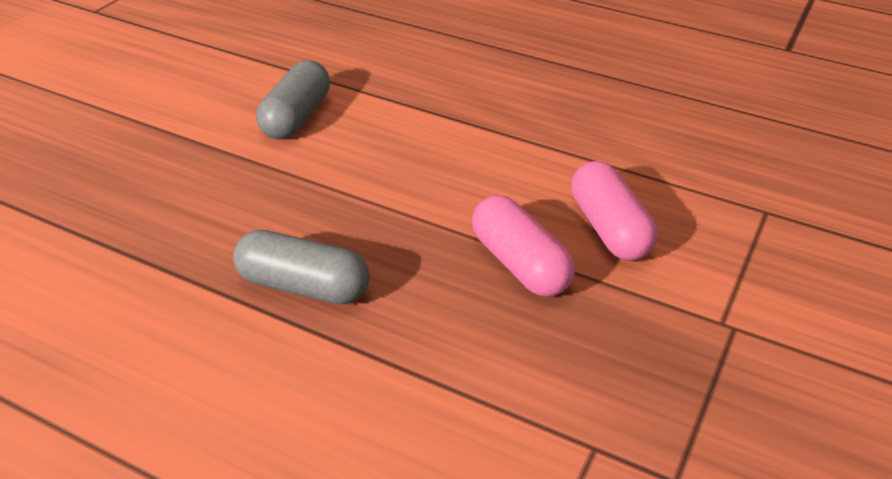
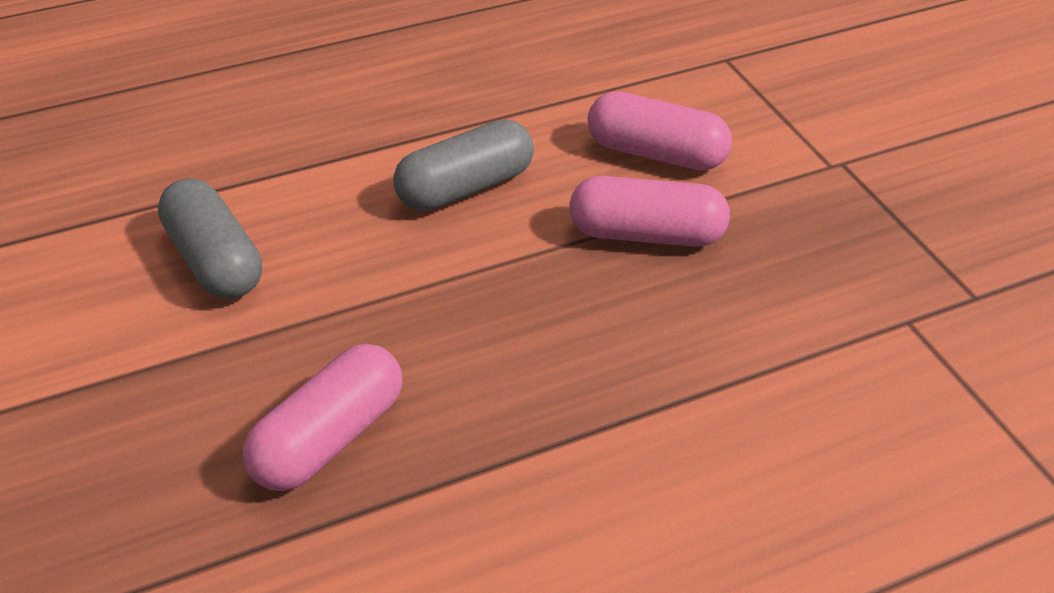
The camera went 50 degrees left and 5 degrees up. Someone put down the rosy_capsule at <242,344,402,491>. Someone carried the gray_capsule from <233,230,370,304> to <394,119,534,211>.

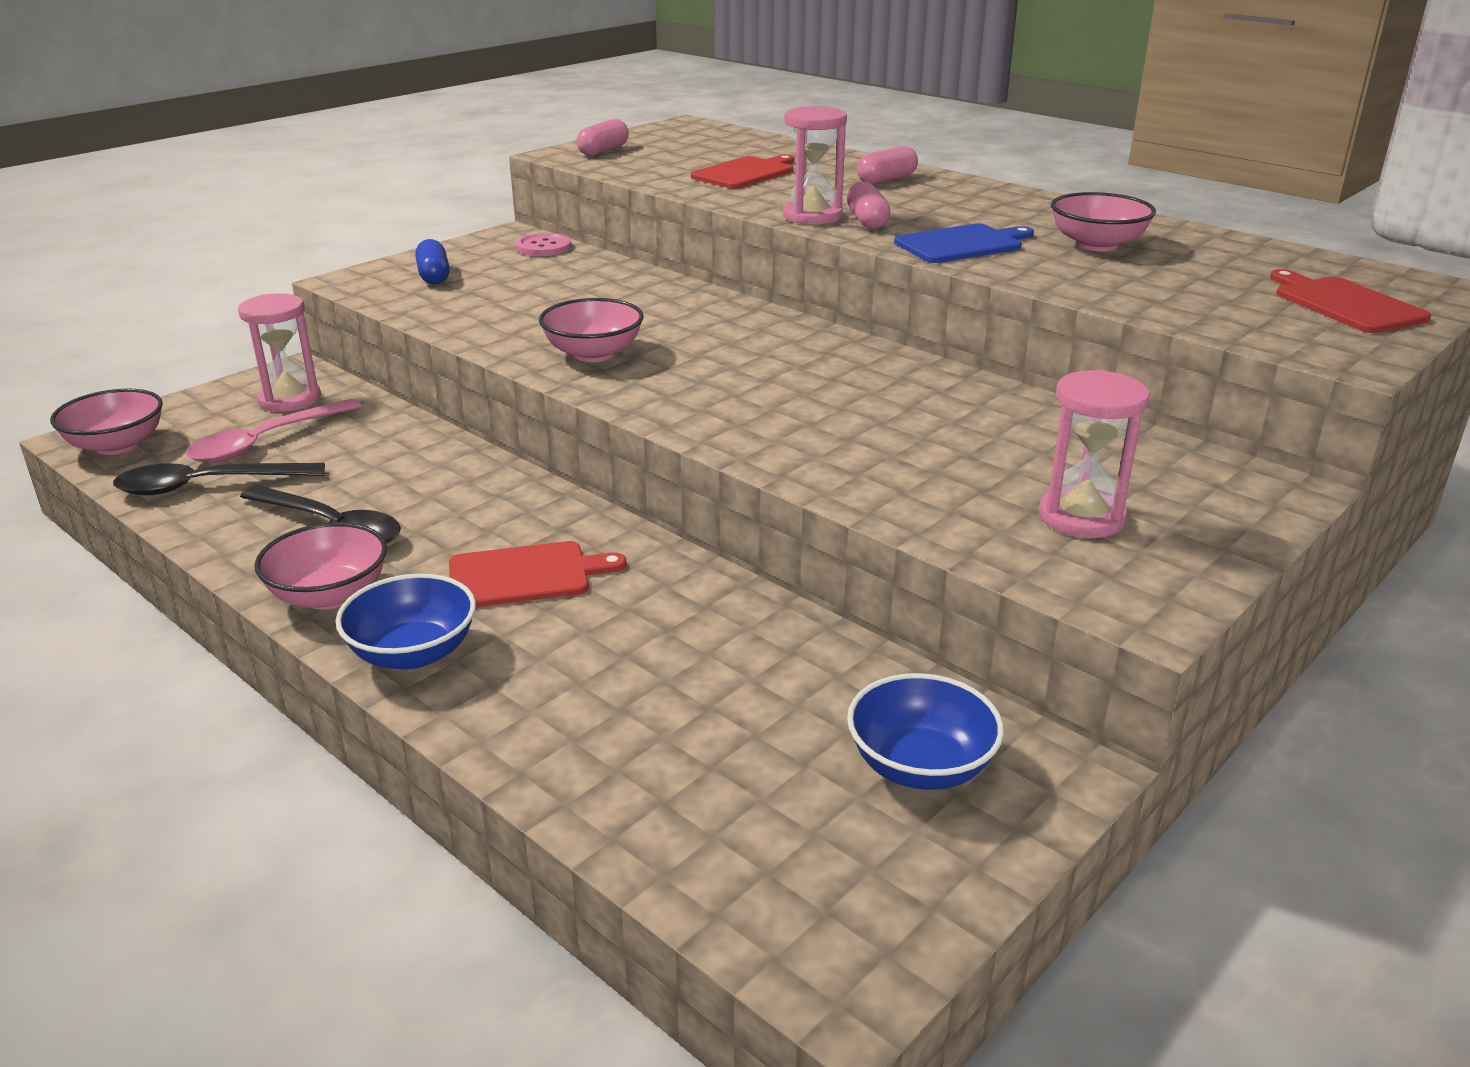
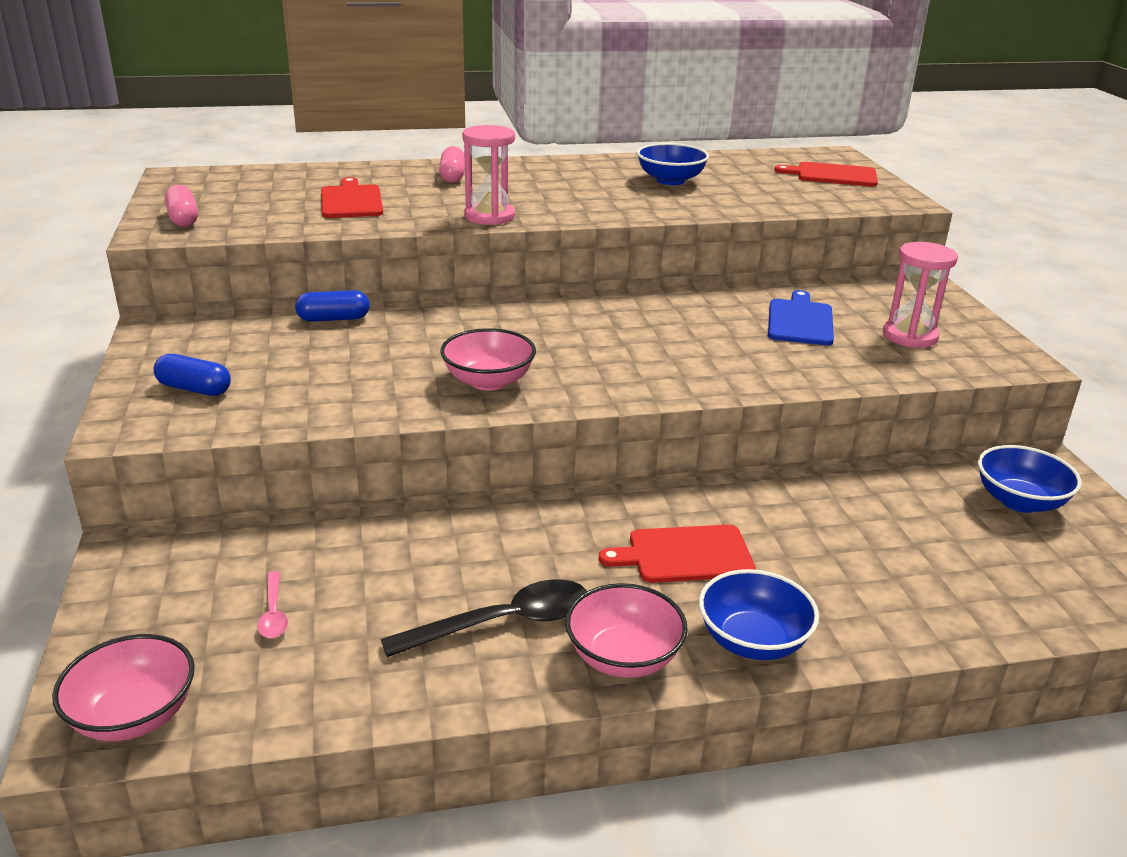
The camera went 55 degrees left and 0 degrees up. Someone took away the jet-black_teaspoon at <113,463,325,495>. Someone took away the rosy_hourglass at <238,293,321,412>. Someone took away the rosy_sewing_button at <516,233,571,256>. Someone took away the rosy_capsule at <847,181,891,229>. Someone put down the blue_capsule at <295,290,370,322>. Someone carried the blue_cutting_board from <894,223,1034,263> to <768,290,834,345>. Someone repainted the rosy_bowl at <1051,192,1156,252>, which became the blue_bowl at <637,143,709,185>. Someone rotated the scarlet_cutting_board at <449,541,626,607> by 120 degrees counterclockwise. Someone scaled the rosy_teaspoon at <186,399,362,463> by 0.51.

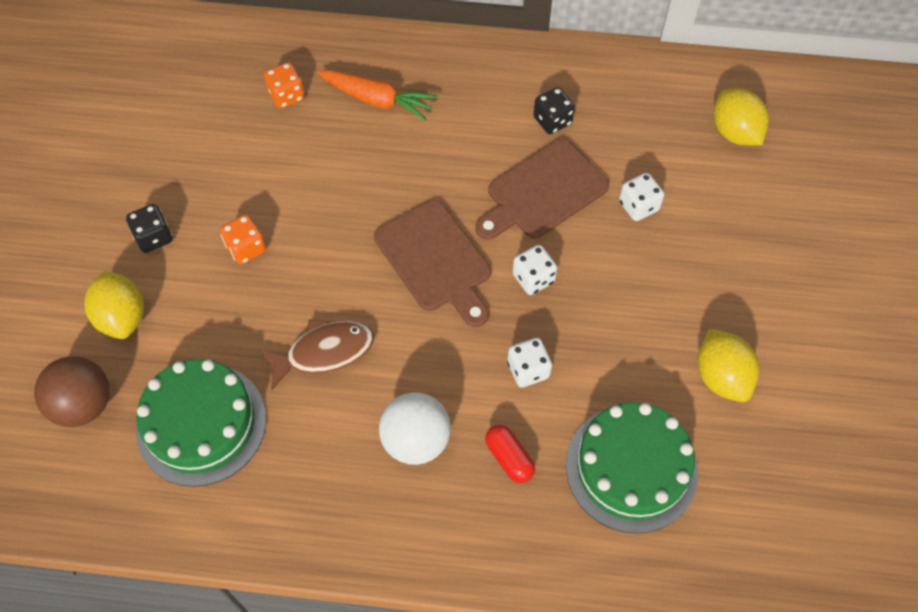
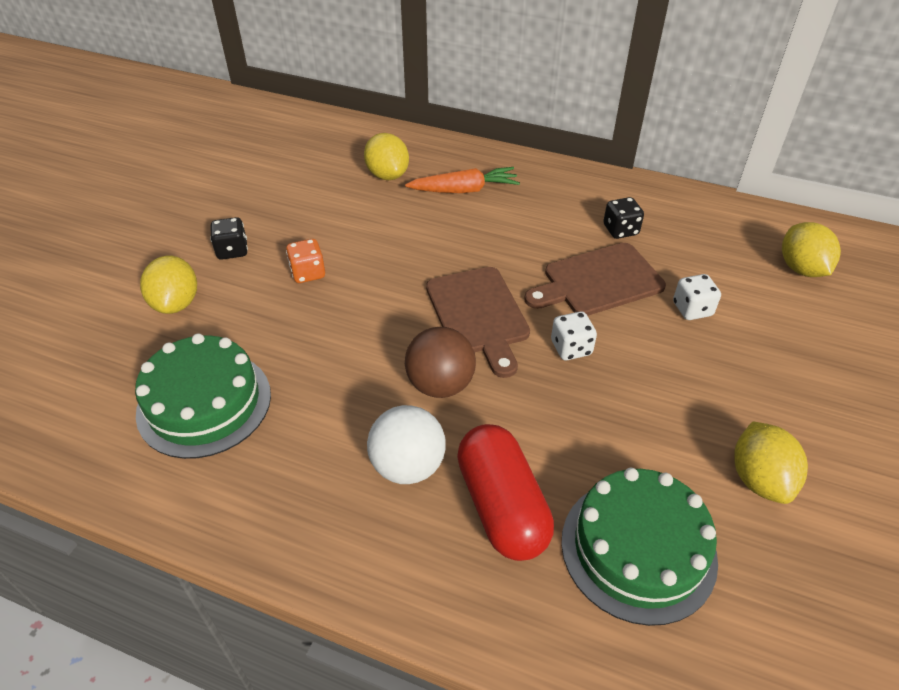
The camera went 15 degrees right and 15 degrees down. Someone took away the brown_fish at <259,319,374,390>. Someone took away the snow-white_dice at <507,338,552,387>. Someone carried the brown_sphere from <34,356,110,427> to <405,327,476,398>. Someone swapped the bright_orange_dice at <264,62,305,108> for the yellow_lemon at <364,133,409,180>. Someone rotated the bright_orange_root_vegetable at <317,70,437,121> by 45 degrees counterclockwise. Someone scaled the scarlet_capsule at <485,425,535,483> by 1.99.

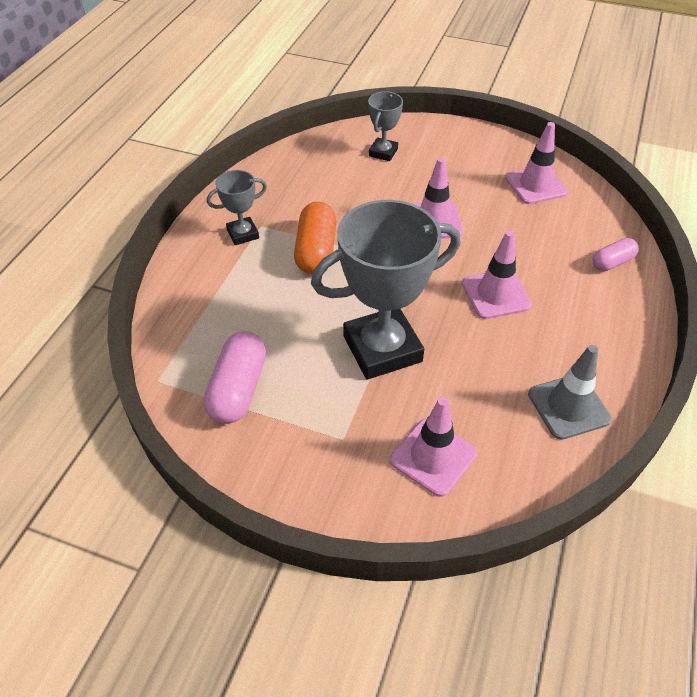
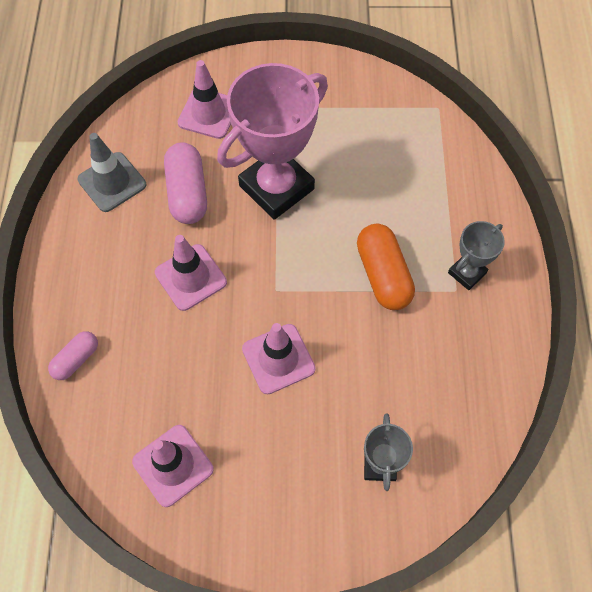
The camera went 160 degrees right and 15 degrees up. Someone carried the rosy_capsule from <204,331,266,424> to <164,142,207,224>. Someone repainted the gray_award_cup at <311,200,460,380>, which became the rosy_award_cup at <217,63,328,220>.

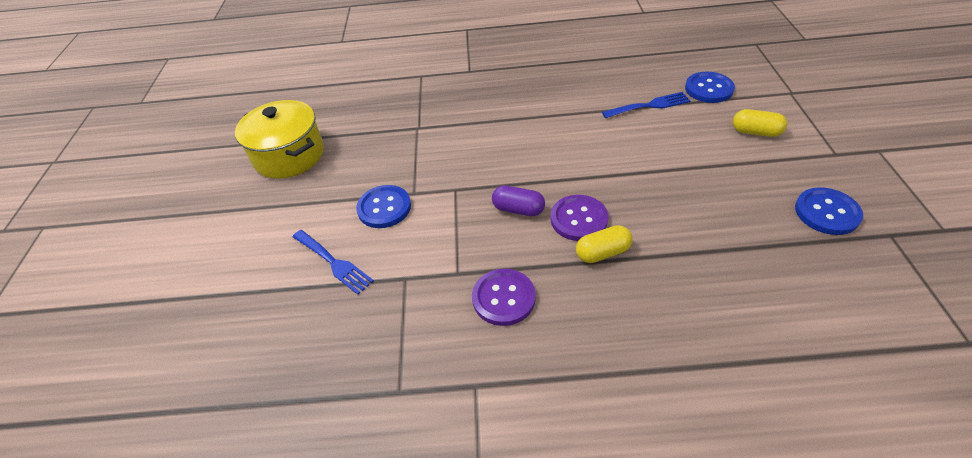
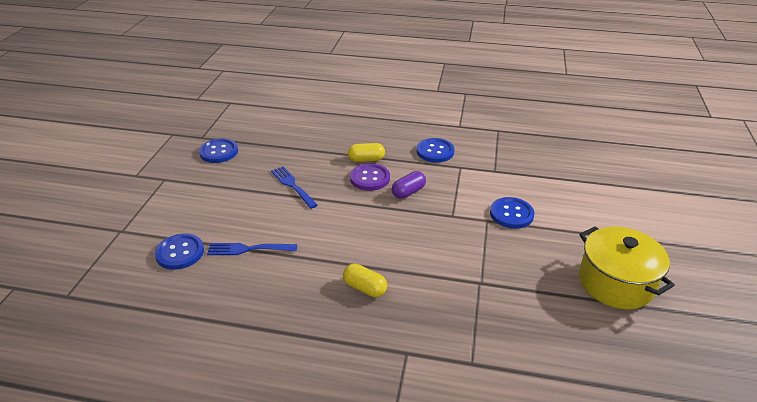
The camera went 170 degrees left and 10 degrees down. Someone carried the blue_table_fork from <293,230,374,295> to <271,166,318,209>. Someone carried the yellow_capsule from <733,109,787,137> to <343,264,387,297>. Someone repainted the purple_sewing_button at <472,269,536,326>, which became the blue_sewing_button at <417,138,454,162>. Someone rotated the purple_capsule at <492,186,545,216> by 75 degrees counterclockwise.

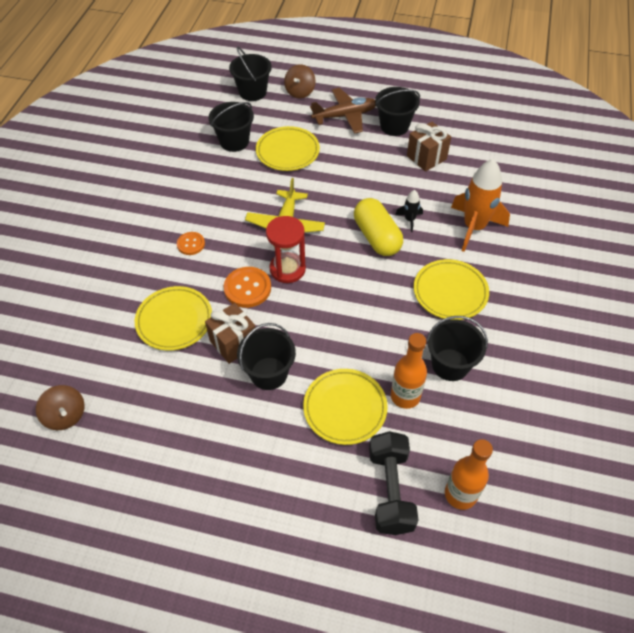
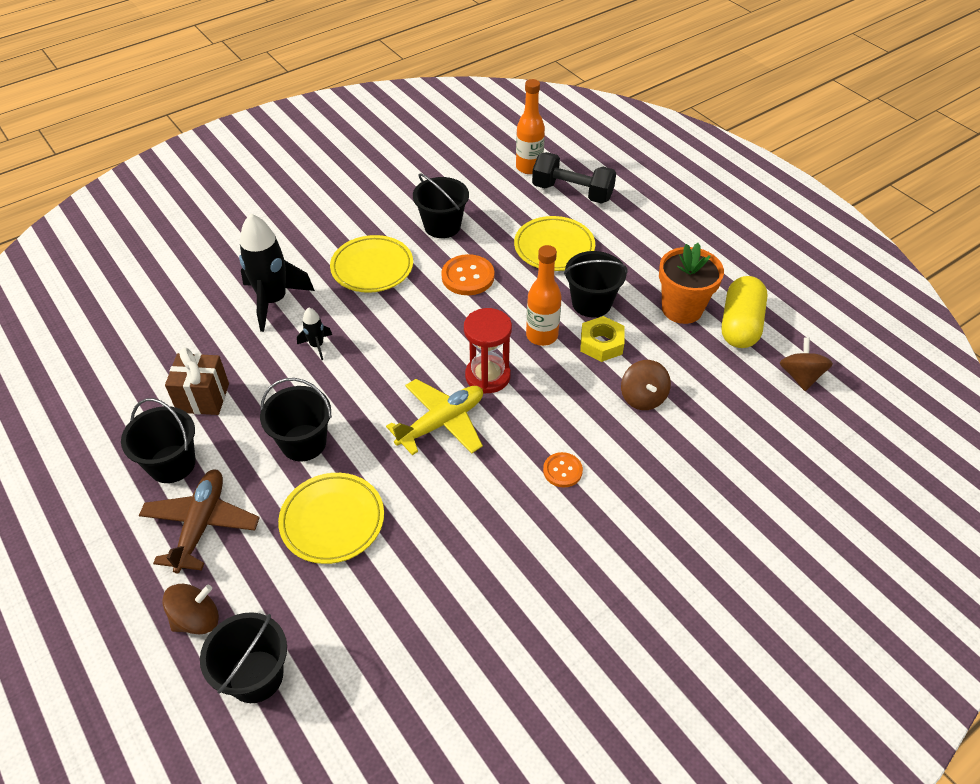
The camera went 140 degrees left and 5 degrees down. Someone put down the bright_orange_flower_pot at <659,243,724,324>. Someone carried the jet-black_pail from <209,102,254,152> to <260,378,332,461>. Someone carried the bright_orange_sewing_button from <224,267,271,308> to <441,254,495,295>. Someone carried the yellow_capsule from <354,198,403,256> to <722,276,767,348>. Someone carried the bright_orange_flask from <391,333,427,409> to <526,245,562,346>. Someone swapped the yellow_flat_dish at <135,286,212,351> for the brown_toy_top at <621,360,671,410>. Someone swapped the brown_wrapped_gift at <205,303,255,364> for the yellow_nut at <580,316,624,362>. Someone repainted the bright_orange_spaceship at <451,159,510,252>, which became the jet-black_spaceship at <239,214,315,332>. Someone rotated the brown_plane at <310,88,376,134> by 75 degrees clockwise. Someone rotated the jet-black_free_weight at <369,431,419,535> by 75 degrees clockwise.

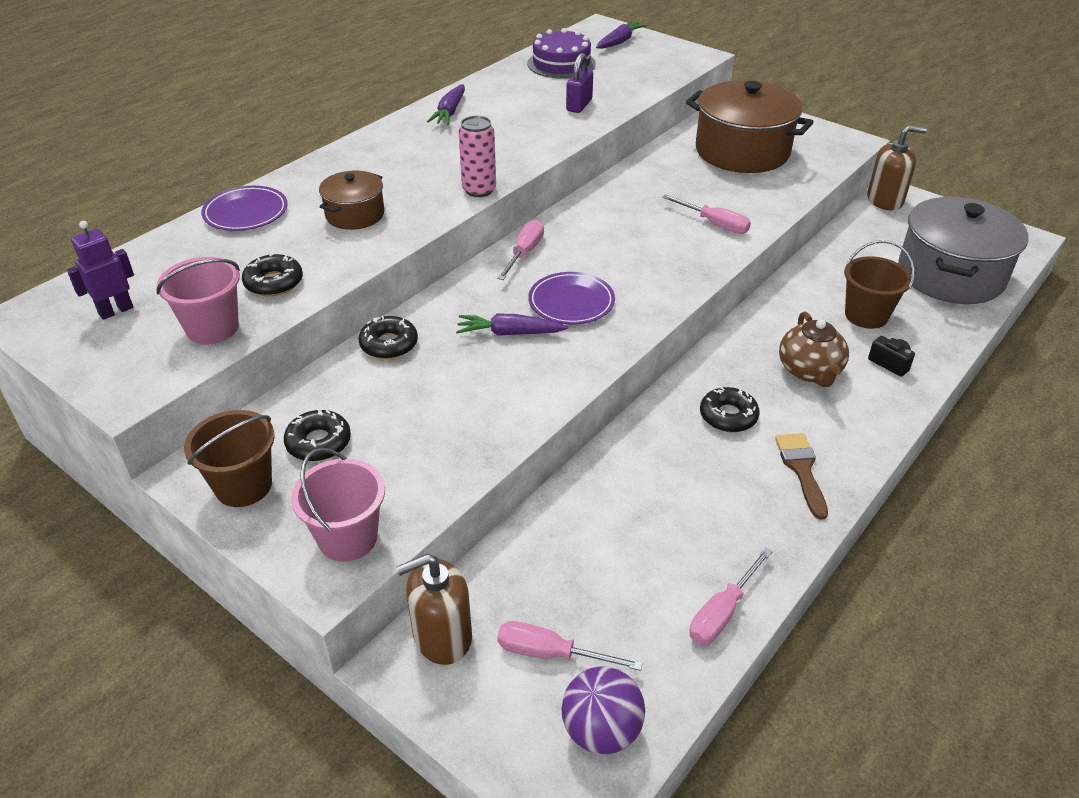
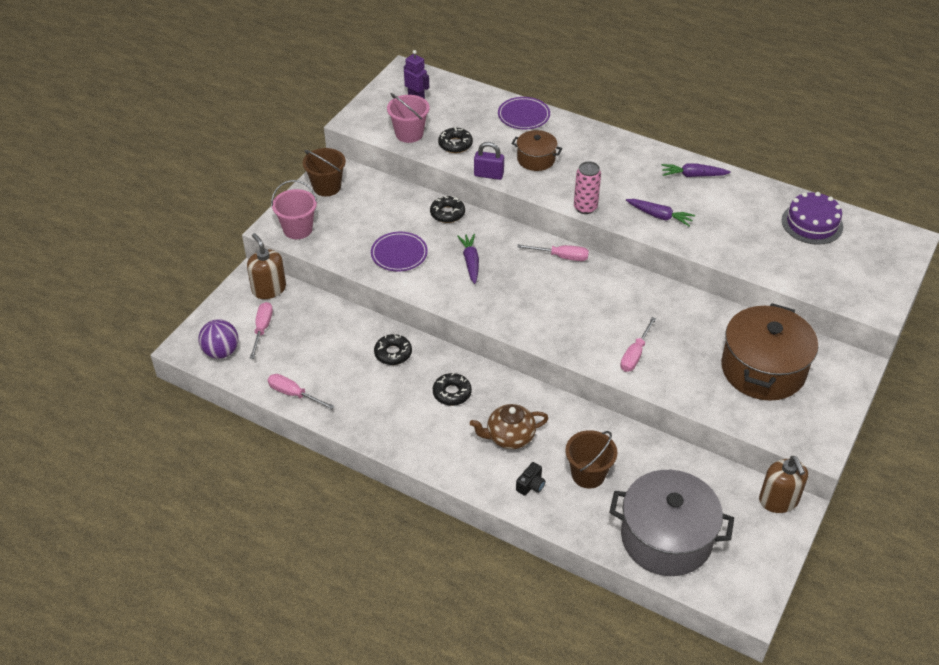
The camera went 80 degrees right and 5 degrees up. Someone took away the brown_brush at <775,433,828,520>. Someone carried the jet-black_doughnut from <284,409,351,461> to <374,334,412,365>. Someone carried the purple_flat_dish from <528,272,615,324> to <371,232,428,271>. Someone carried the purple_lock from <566,53,593,113> to <474,142,504,180>. Someone carried the purple_root_vegetable from <596,21,647,49> to <626,199,695,226>.

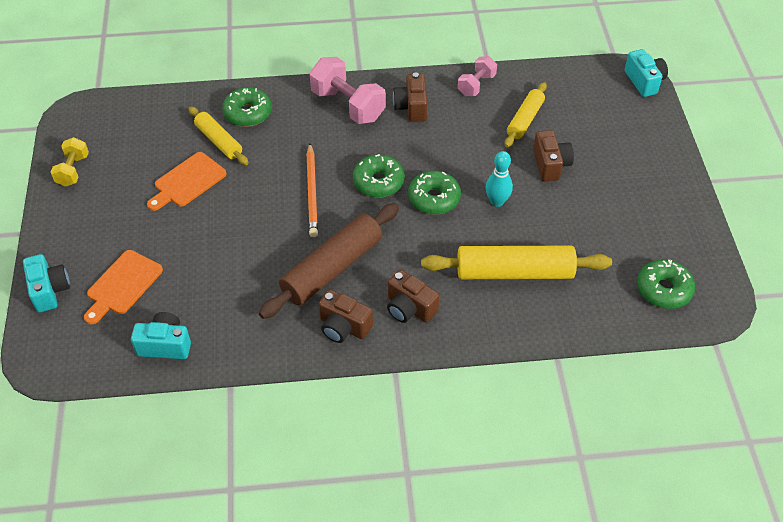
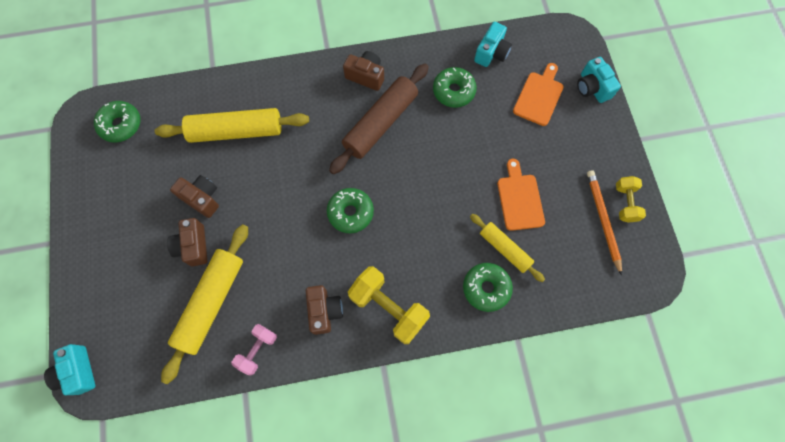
The camera went 175 degrees right and 20 degrees up. Someone took away the teal_bowling_pin at <486,151,513,207>. Someone carried the bright_orange_lead_pencil from <306,143,318,237> to <587,170,622,276>. Someone carried the brown_camera from <387,270,439,323> to <170,175,219,218>. Someone carried the leaf-green_doughnut from <408,171,461,215> to <433,67,477,108>. Someone repainted the rosy_free_weight at <310,57,386,124>, which became the yellow_free_weight at <348,266,430,344>. Someone rotated the teal_camera at <131,312,191,359> by 60 degrees counterclockwise. Someone rotated the bright_orange_cutting_board at <147,152,226,211> by 45 degrees counterclockwise. Someone scaled the yellow_rolling_pin at <505,82,547,147> by 1.69.

